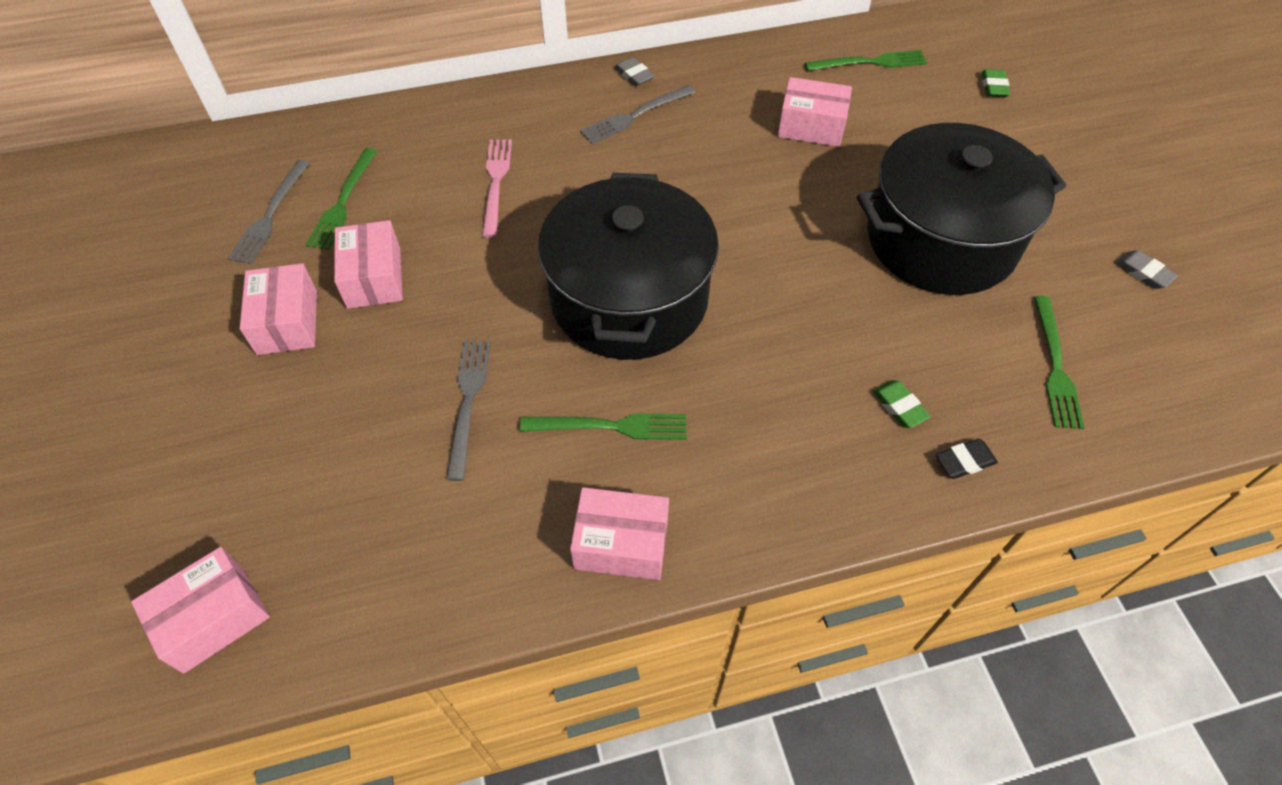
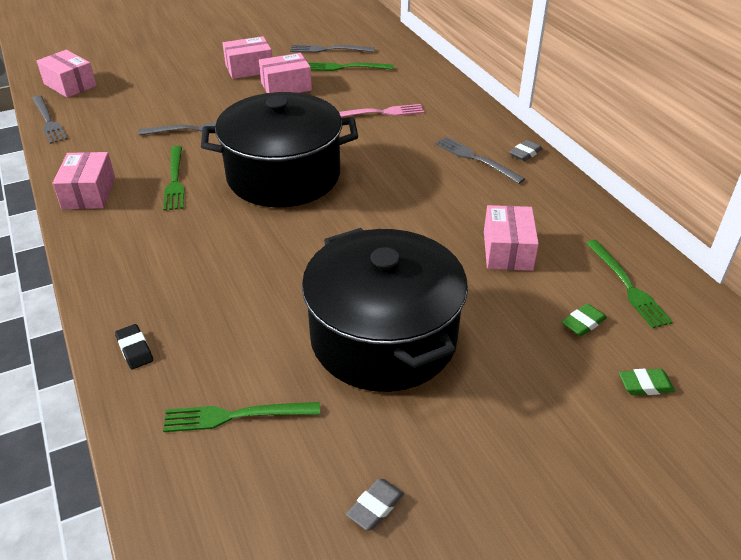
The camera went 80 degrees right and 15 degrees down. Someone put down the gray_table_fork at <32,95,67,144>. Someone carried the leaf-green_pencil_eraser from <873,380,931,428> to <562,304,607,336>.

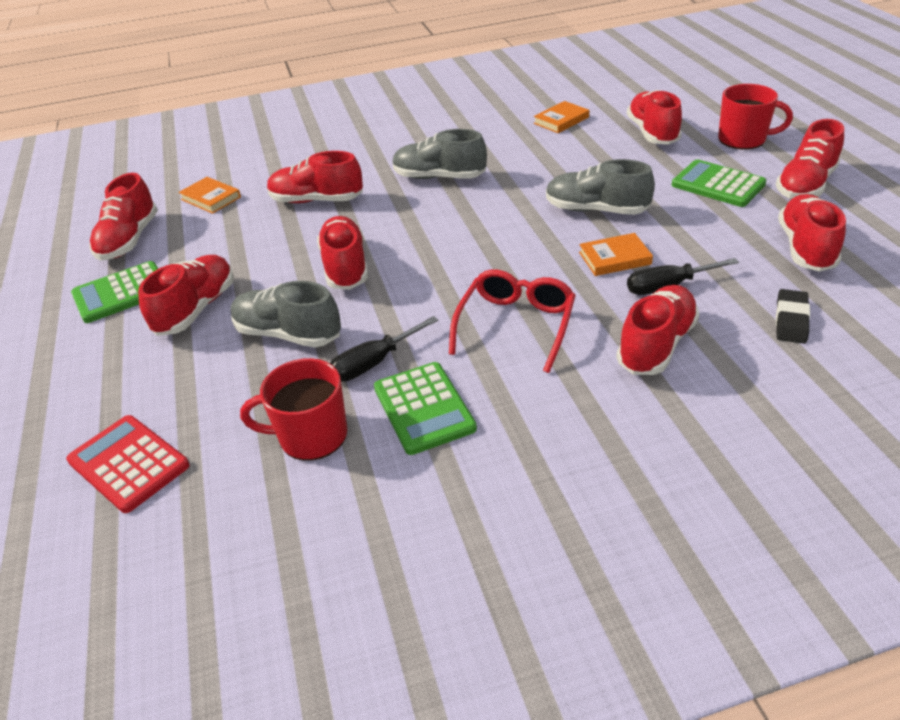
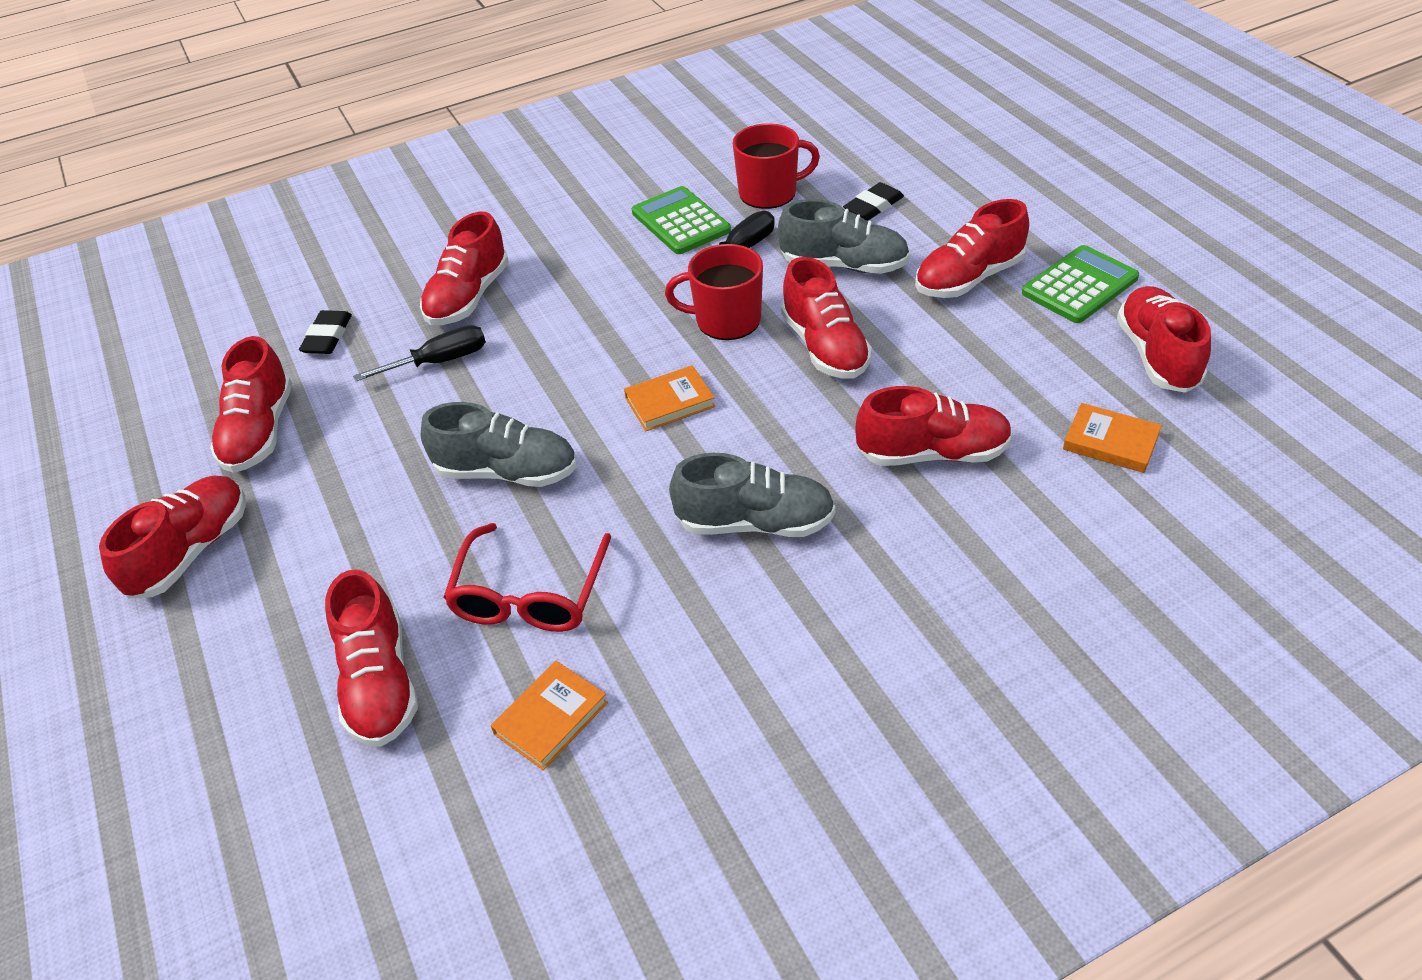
The camera went 170 degrees right and 5 degrees up. Someone took away the scarlet_pocket_calculator at <66,415,190,513>. Someone took away the leaf-green_pocket_calculator at <672,160,766,207>. Someone put down the jet-black_pencil_eraser at <843,182,904,221>. Someone carried the scarlet_spectacles from <449,269,576,373> to <443,523,611,632>. Someone carried the bright_orange_hardcover from <579,233,653,276> to <624,365,715,431>. Someone carried the scarlet_mug from <718,84,793,150> to <665,244,763,340>. Someone rotated the scarlet_sneaker at <138,255,234,336> by 45 degrees clockwise.

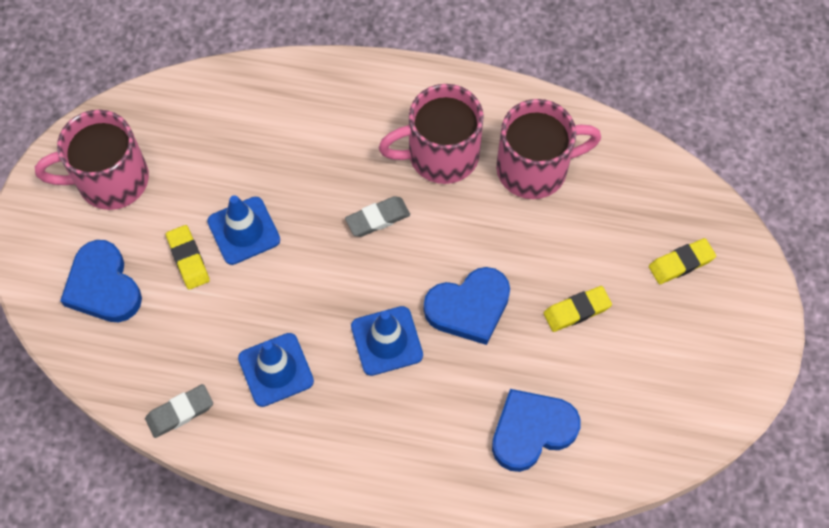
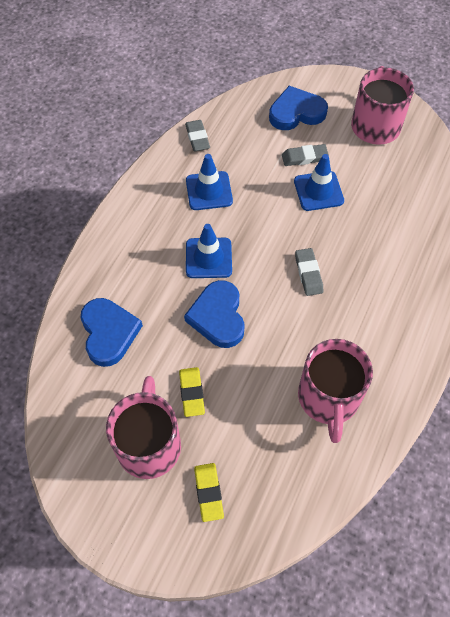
The camera went 105 degrees right and 5 degrees down. Someone carried the rosy_mug from <378,84,484,184> to <106,376,181,479>. Someone repainted the yellow_pencil_eraser at <166,225,210,290>, which became the gray_pencil_eraser at <282,144,329,166>.

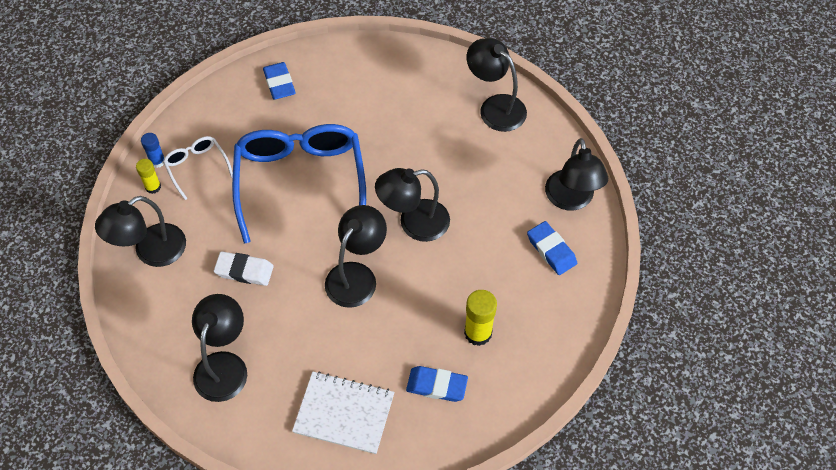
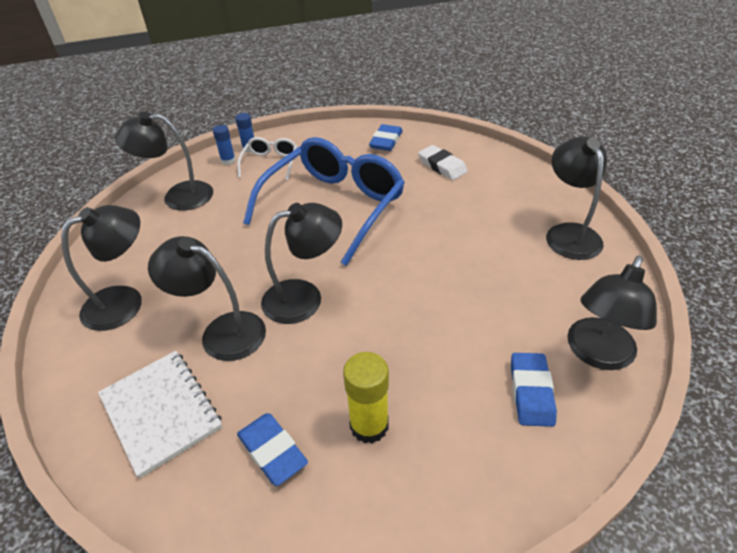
The camera went 40 degrees right and 15 degrees down. Someone carried the snow-white_pencil_eraser from <214,251,274,286> to <418,145,468,180>. Someone carried the jet-black_reading_lamp from <375,168,450,242> to <148,236,266,361>. Someone repainted the yellow_stick_of_glue at <136,159,161,194>, which became the blue_stick_of_glue at <213,125,236,165>.

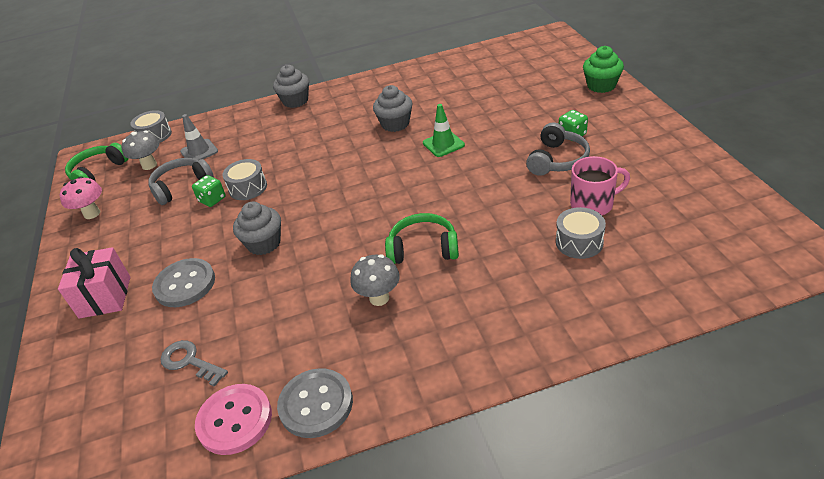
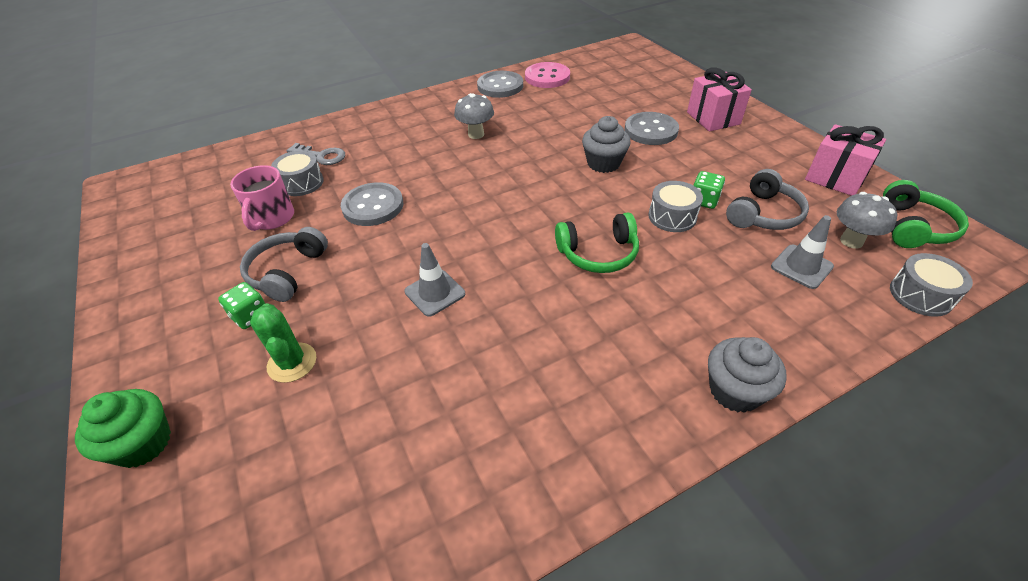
The camera went 165 degrees right and 5 degrees up. Someone took away the gray_cupcake at <373,85,413,132>. Someone put down the leaf-green_prickly_plant at <250,303,316,383>. Someone put down the gray_sewing_button at <341,182,403,226>. Someone carried the gray_latchkey from <160,340,228,387> to <287,143,345,165>. Someone carried the leaf-green_headphones from <385,213,459,264> to <555,213,639,273>. Someone swapped the rosy_mushroom at <60,176,102,219> for the rosy_wrapped_gift at <805,124,886,196>. Someone repainted the leaf-green_safety_cone at <423,104,465,157>, which became the gray_safety_cone at <404,243,465,317>. Someone rotated the rosy_mug at <570,156,630,215> by 60 degrees counterclockwise.

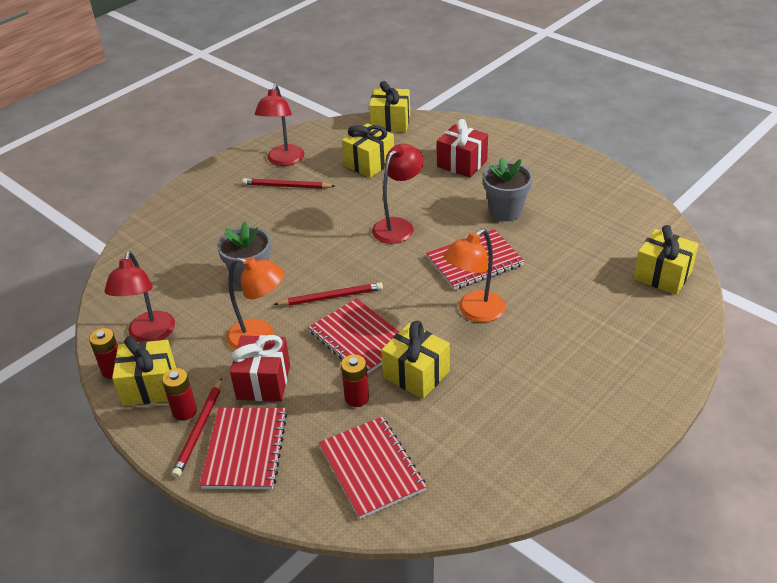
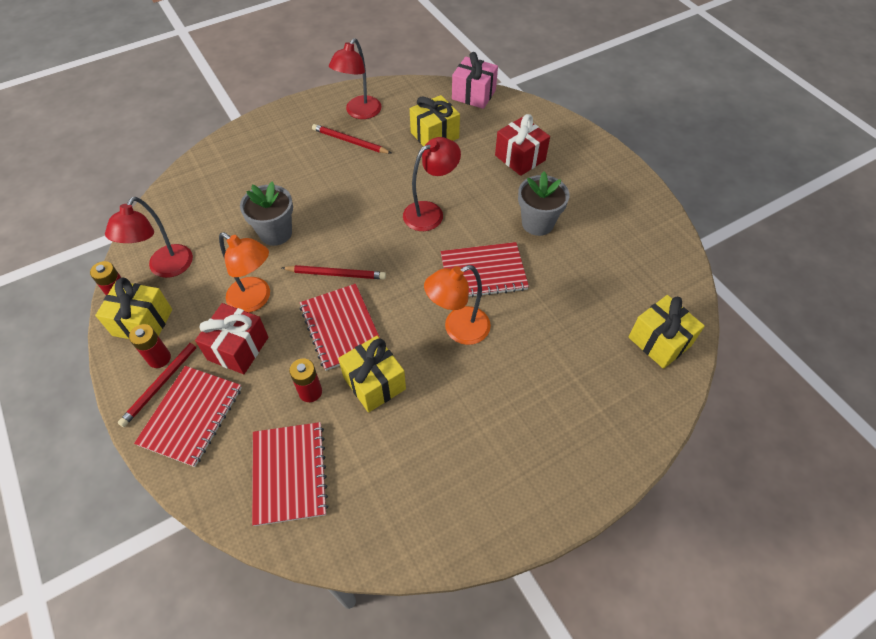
The camera went 15 degrees right and 15 degrees up. Someone repainted the yellow_wrapped_gift at <369,81,410,132>, which became the rosy_wrapped_gift at <452,52,498,109>.

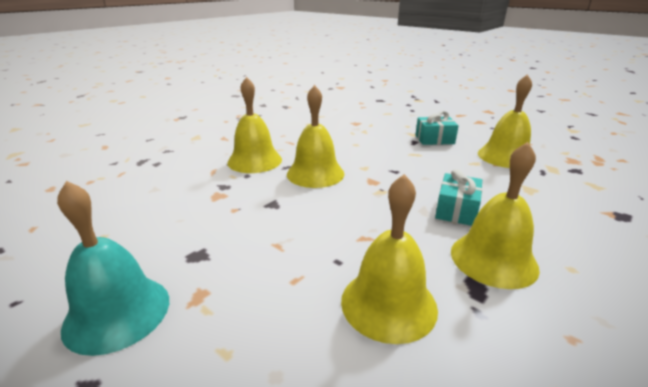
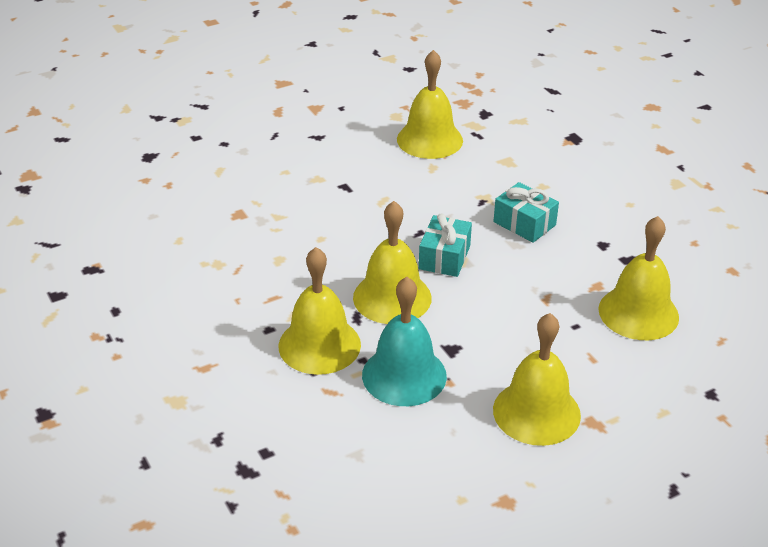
The camera went 70 degrees left and 10 degrees up. Someone carried the teal_bell from <57,181,169,356> to <362,277,447,406>. Someone carried the teal_wrapped_gift from <416,111,459,145> to <419,213,472,277>. Someone carried the yellow_bell from <451,142,540,289> to <493,313,581,446>.

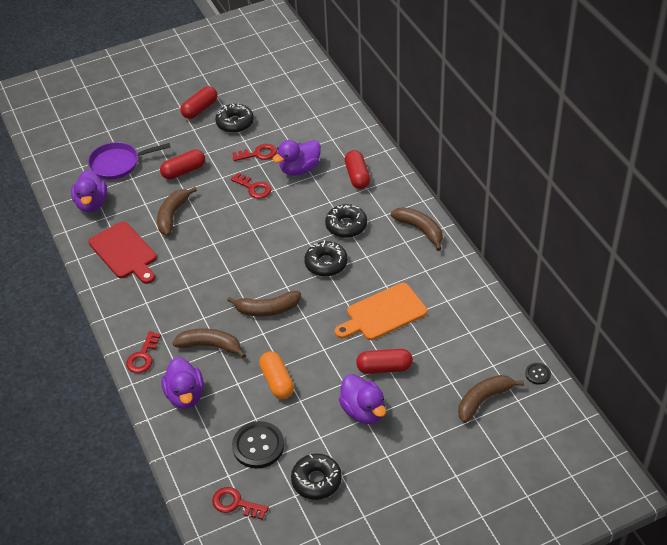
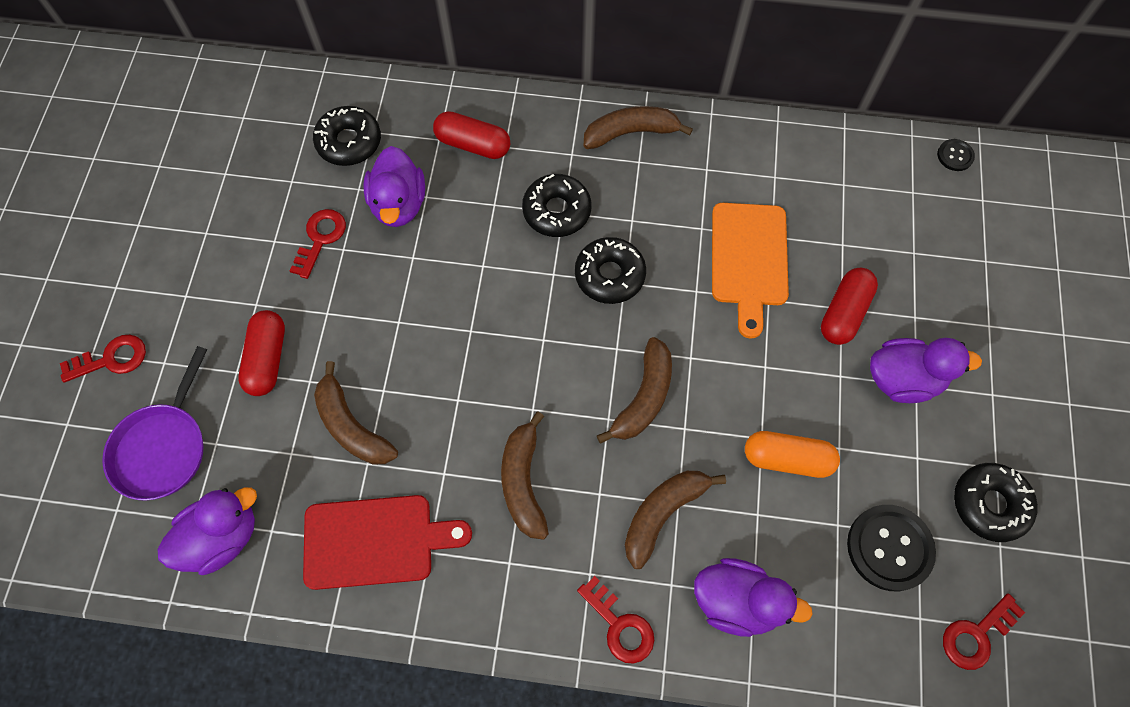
The camera went 60 degrees left and 20 degrees up. Someone took away the scarlet_capsule at <181,86,217,119>. Someone carried the jet-black_doughnut from <215,103,254,133> to <313,106,381,166>. Someone carried the scarlet_latchkey from <231,173,271,199> to <60,335,146,383>. Someone carried the brown_banana from <458,375,524,423> to <501,412,549,540>. Someone rotated the purple_duck at <71,170,107,213> by 60 degrees counterclockwise.

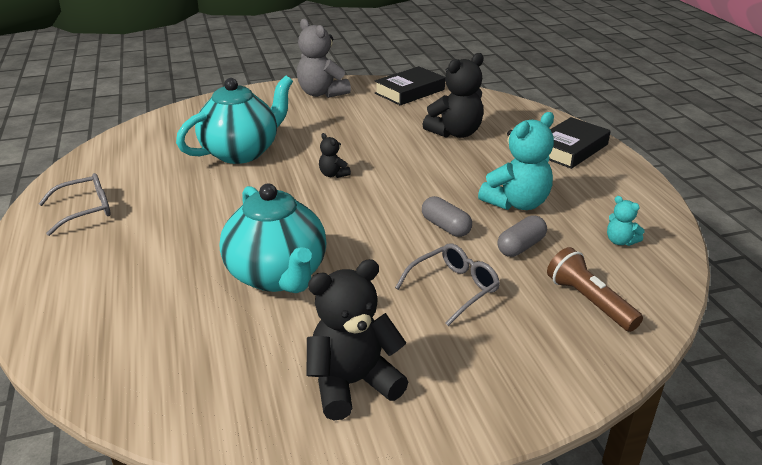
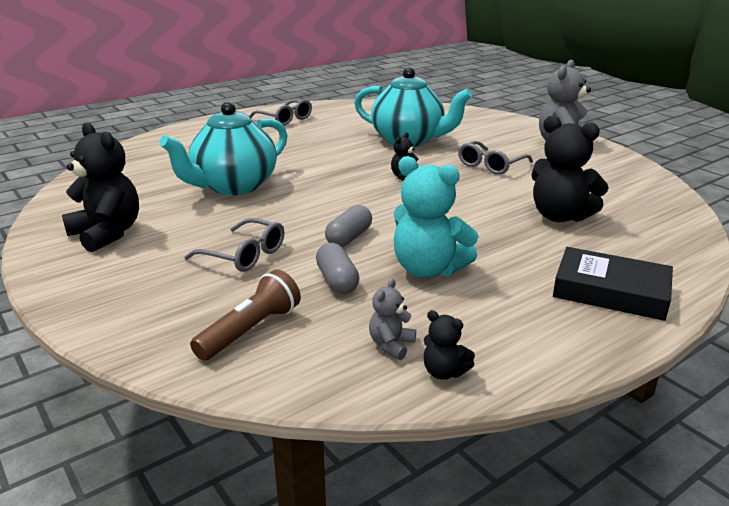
The camera went 70 degrees right and 5 degrees down. Someone took away the jet-black_hardcover at <375,66,445,106>. Someone put down the jet-black_teddy at <424,310,475,380>. Someone put down the gray_spectacles at <458,141,533,175>. Someone repainted the teal_teddy at <607,196,645,246>, which became the gray_teddy at <369,278,416,360>. Someone rotated the gray_capsule at <497,215,547,257> by 45 degrees clockwise.

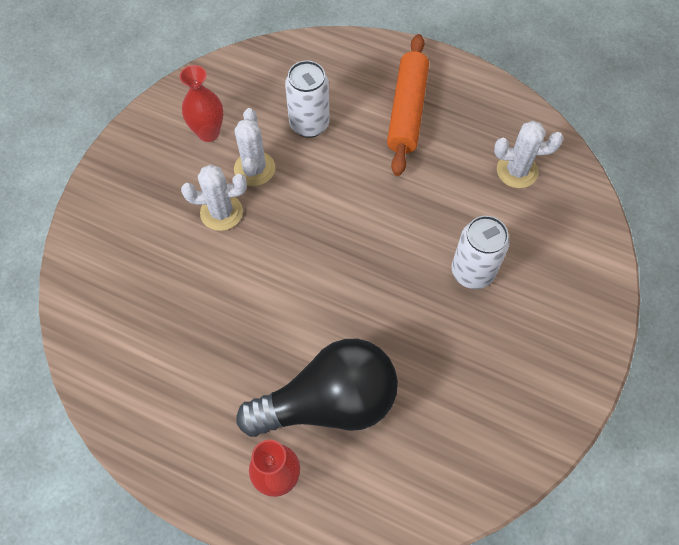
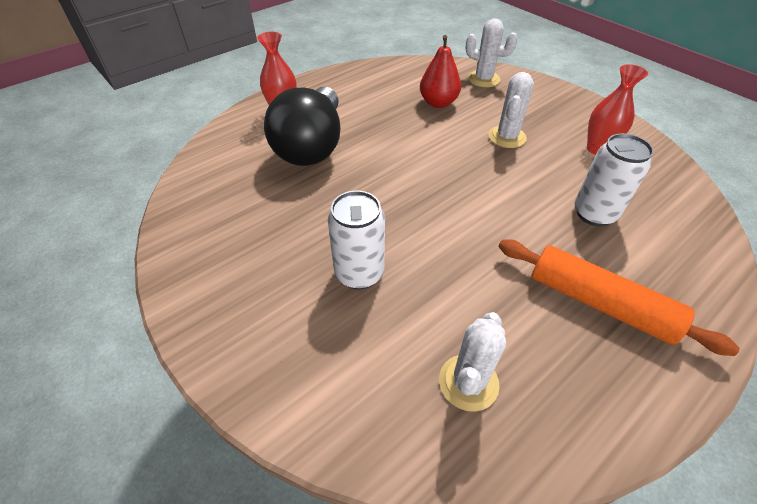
The camera went 115 degrees right and 15 degrees down. Someone put down the scarlet_pear at <420,35,461,108>. Someone carried the snow-white_prickly_plant from <234,108,275,186> to <465,18,518,87>.

